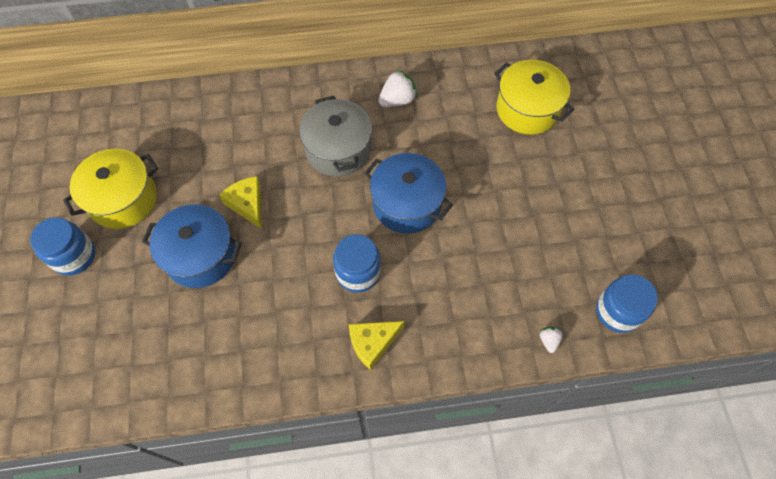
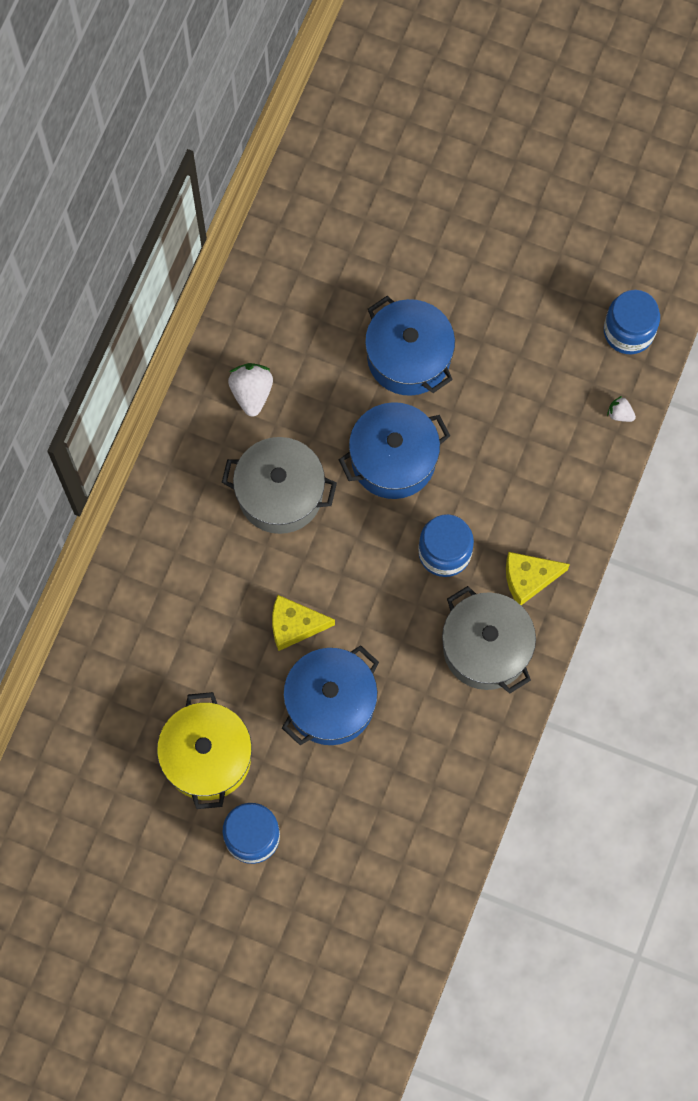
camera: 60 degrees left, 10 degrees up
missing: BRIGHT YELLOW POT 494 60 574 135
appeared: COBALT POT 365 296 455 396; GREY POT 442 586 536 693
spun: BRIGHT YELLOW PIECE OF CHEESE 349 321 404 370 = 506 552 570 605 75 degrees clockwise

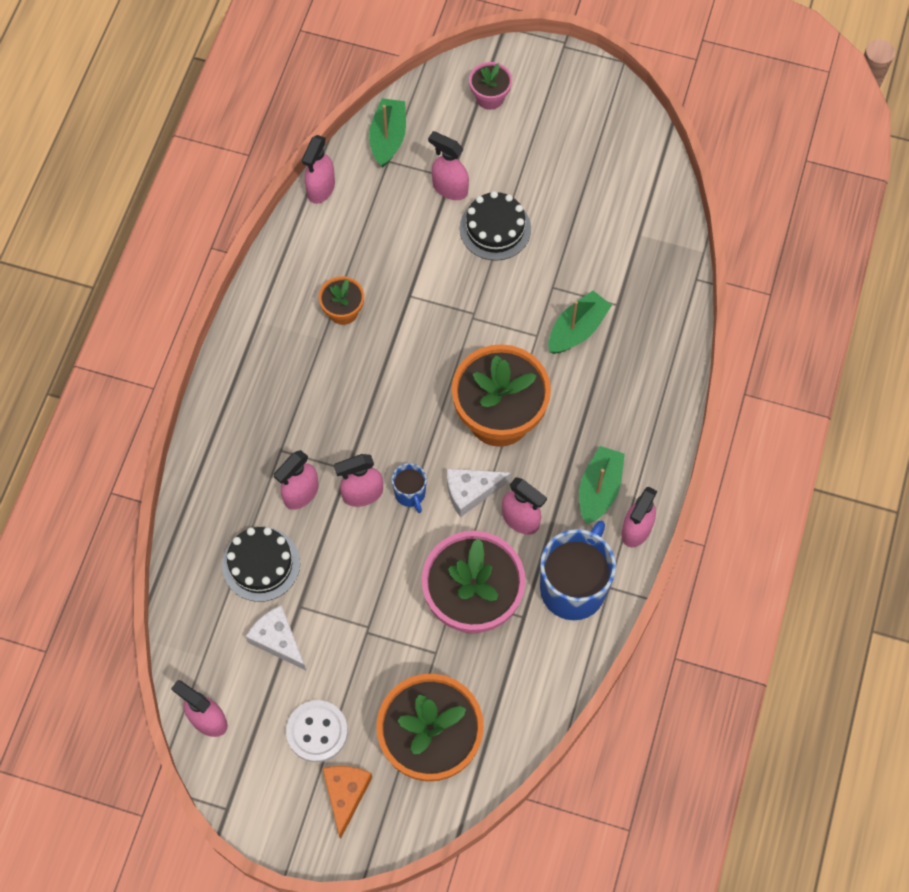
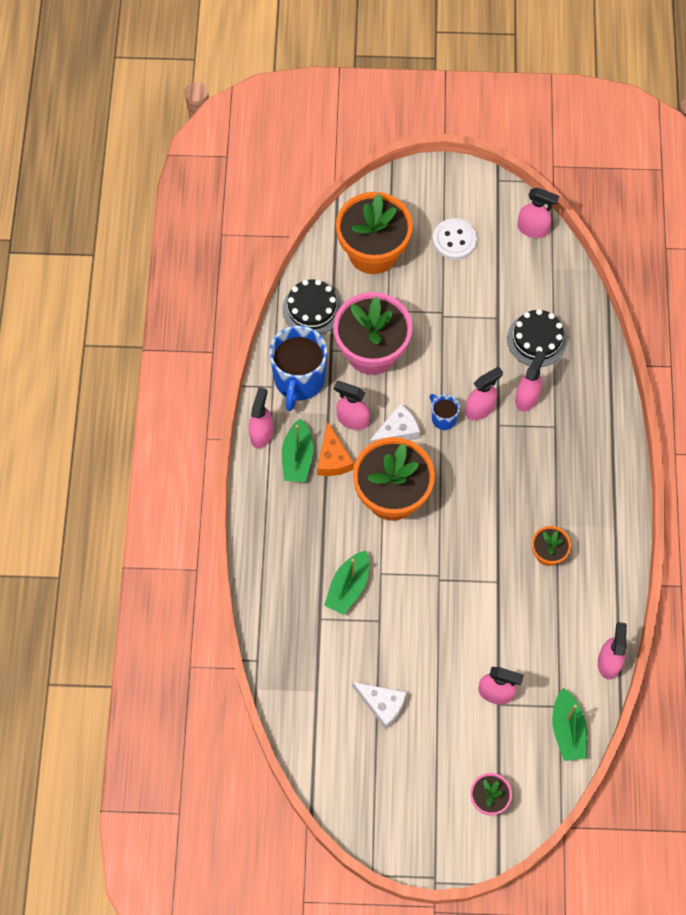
camera: 165 degrees right, 0 degrees up
relocated: SNOW-WHITE PIECE OF CHEESE 245 605 306 670 to 352 682 406 729; BRIGHT ORANGE PIECE OF CHEESE 322 766 372 839 to 317 422 354 476; JET-BLACK LAYER CAKE 460 191 531 261 to 282 279 342 335

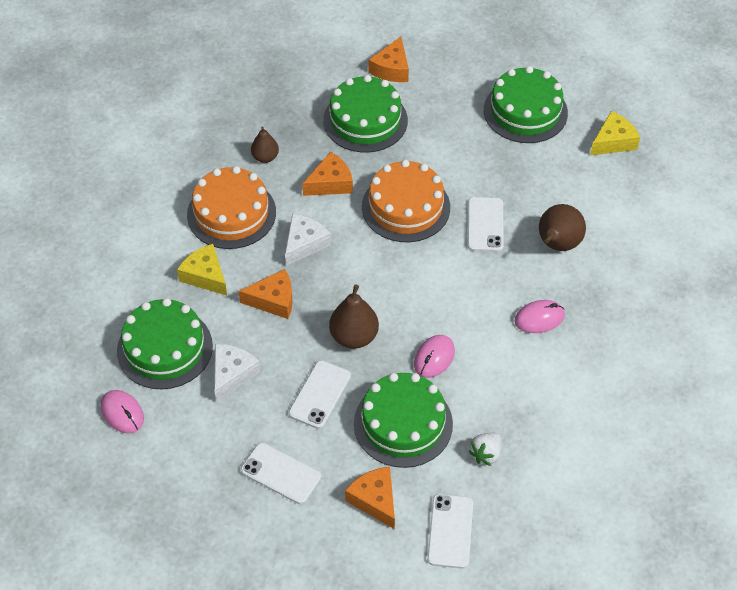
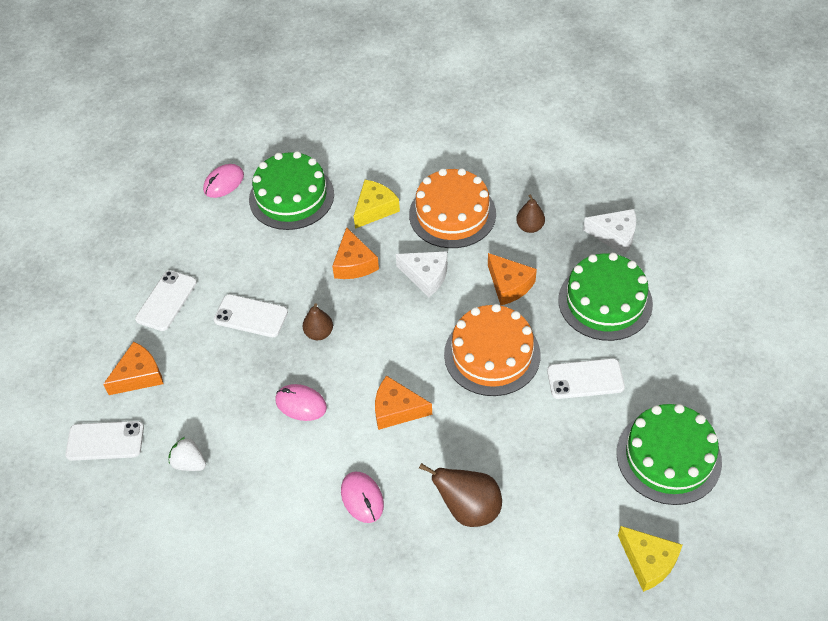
camera: 85 degrees right, 0 degrees up
missing: EMERALD LAYER CAKE 354 373 453 468
relocated: SNOW-WHITE PIECE OF CHEESE 214 344 260 402 to 583 209 636 256; BRIGHT ORANGE PIECE OF CHEESE 369 37 409 82 to 375 376 432 430; SNOW-WHITE SMARTPHONE 468 197 504 252 to 547 358 625 399
size: RUSSET TOY PEAR 329 285 379 349 = 303 303 333 340 x0.62

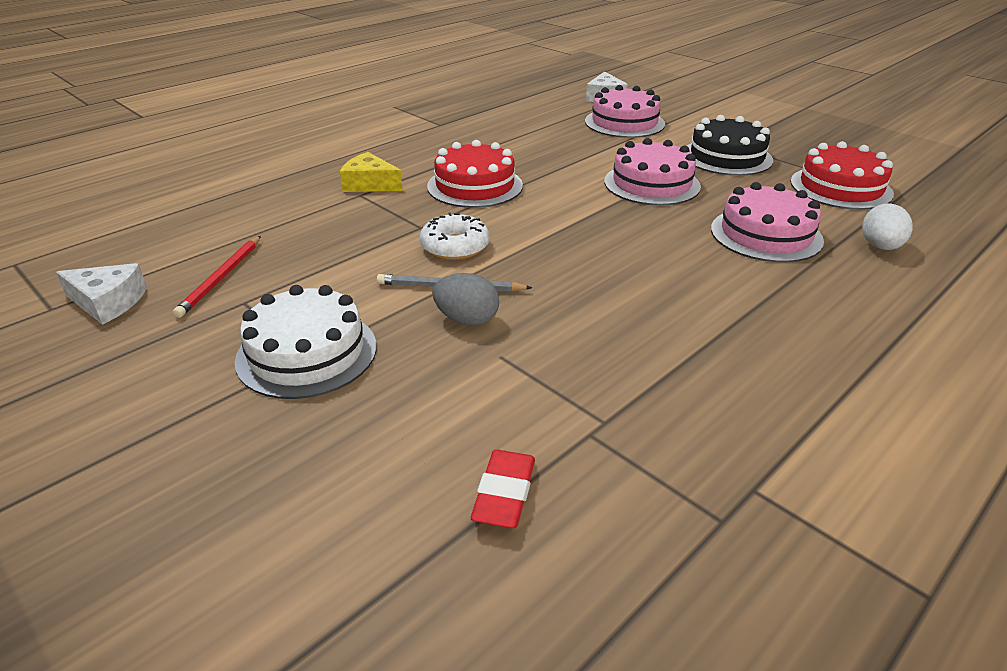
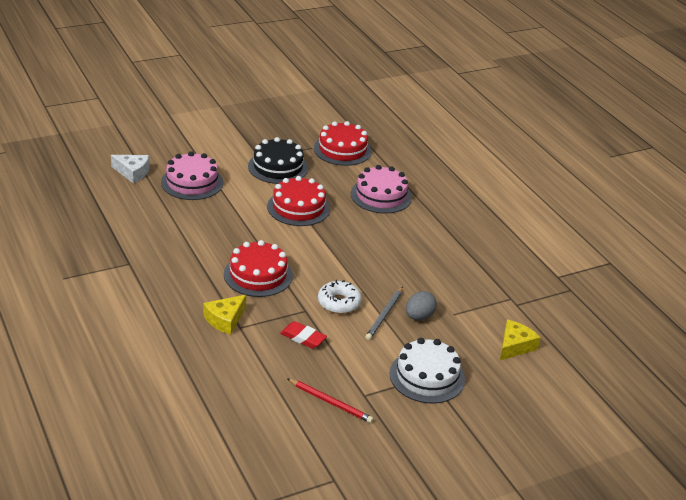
camera: 75 degrees left, 0 degrees up
missing: SNOW-WHITE PIECE OF CHEESE 56 263 147 325; SNOW-WHITE EGG SHAPE 862 204 913 250
appeared: BRIGHT YELLOW PIECE OF CHEESE 500 320 541 360
relocated: RED GUM ERASER 471 450 535 528 to 280 321 327 349
colour: PINK LAYER CAKE 604 138 701 206 to RED LAYER CAKE 267 176 330 226

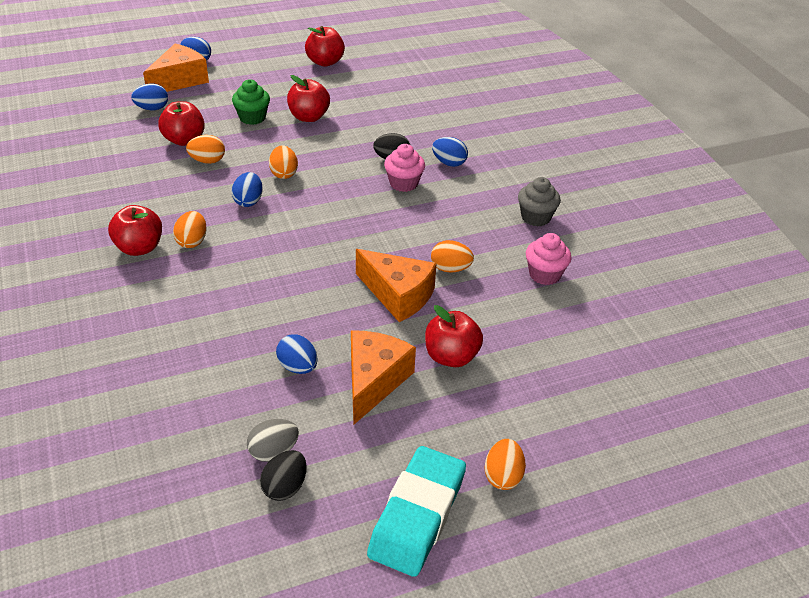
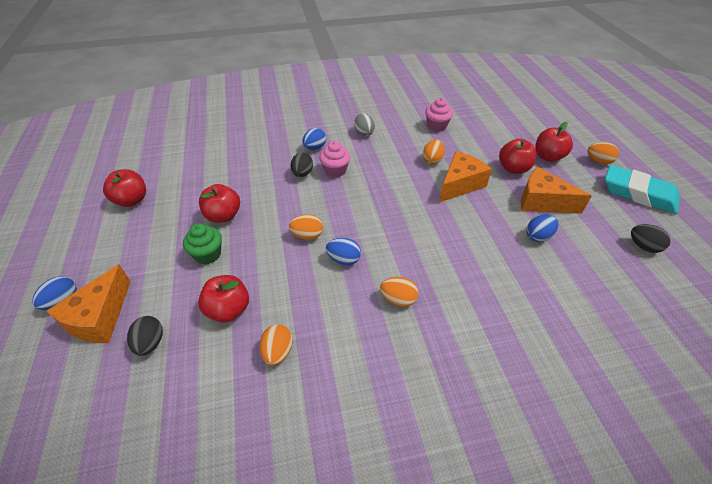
camera: 80 degrees left, 5 degrees up
missing: GREY CUPCAKE 518 177 561 227
relocated: RED APPLE 108 205 162 256 to 535 122 573 162; BRIGHT ORANGE EGG SHAPE 186 135 225 164 to 260 324 293 365; GREY EGG SHAPE 247 419 299 462 to 354 113 375 136
colour: COBALT EGG SHAPE 131 83 168 110 to JET-BLACK EGG SHAPE 127 316 163 356
spun: BRIGHT ORANGE PIECE OF CHEESE 143 44 209 92 = 46 264 131 343 120 degrees counterclockwise

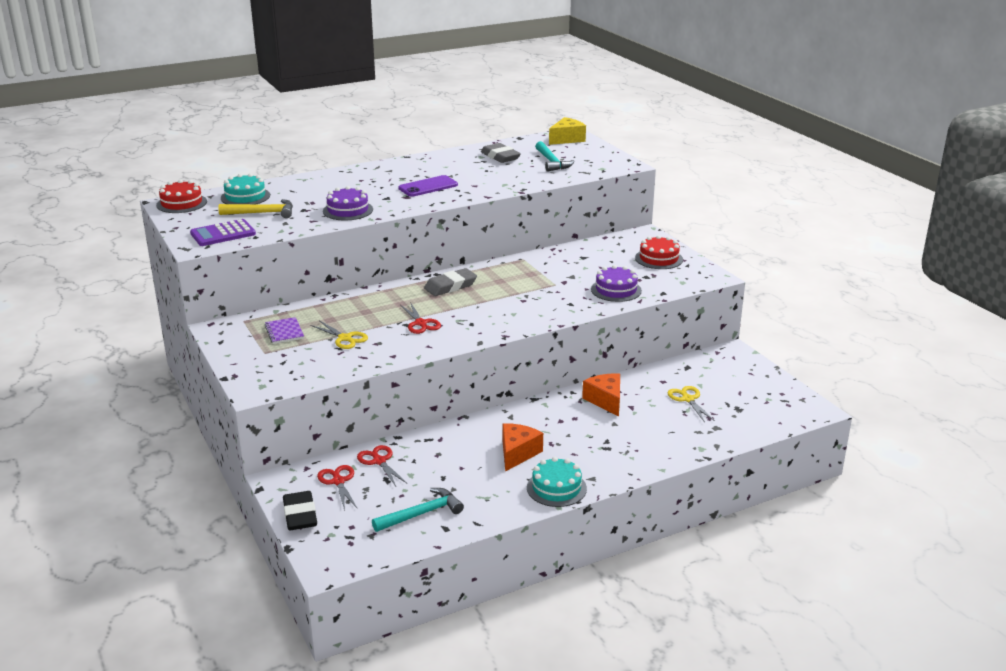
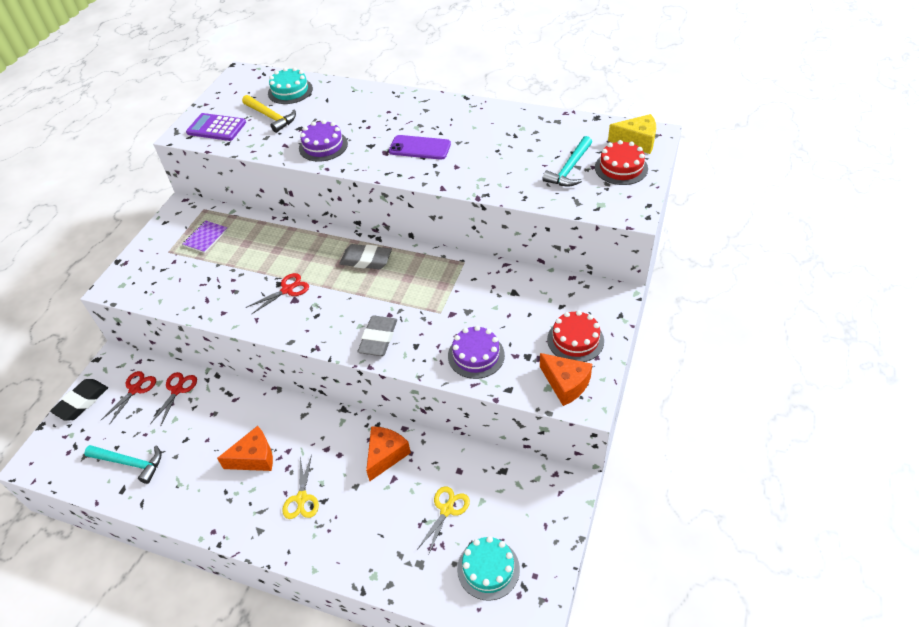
camera: 50 degrees right, 20 degrees up
appeared: BRIGHT ORANGE PIECE OF CHEESE 540 353 592 406
relocated: RED LAYER CAKE 156 180 207 213 to 595 140 648 185; BRIGHT YELLOW SCISSORS 310 320 368 349 to 283 454 319 519; GREY GUM ERASER 481 143 521 163 to 358 316 397 356; AQUA LAYER CAKE 527 457 587 507 to 457 536 520 601
spun: RED SCISSORS 400 302 441 334 = 246 273 309 315 150 degrees counterclockwise

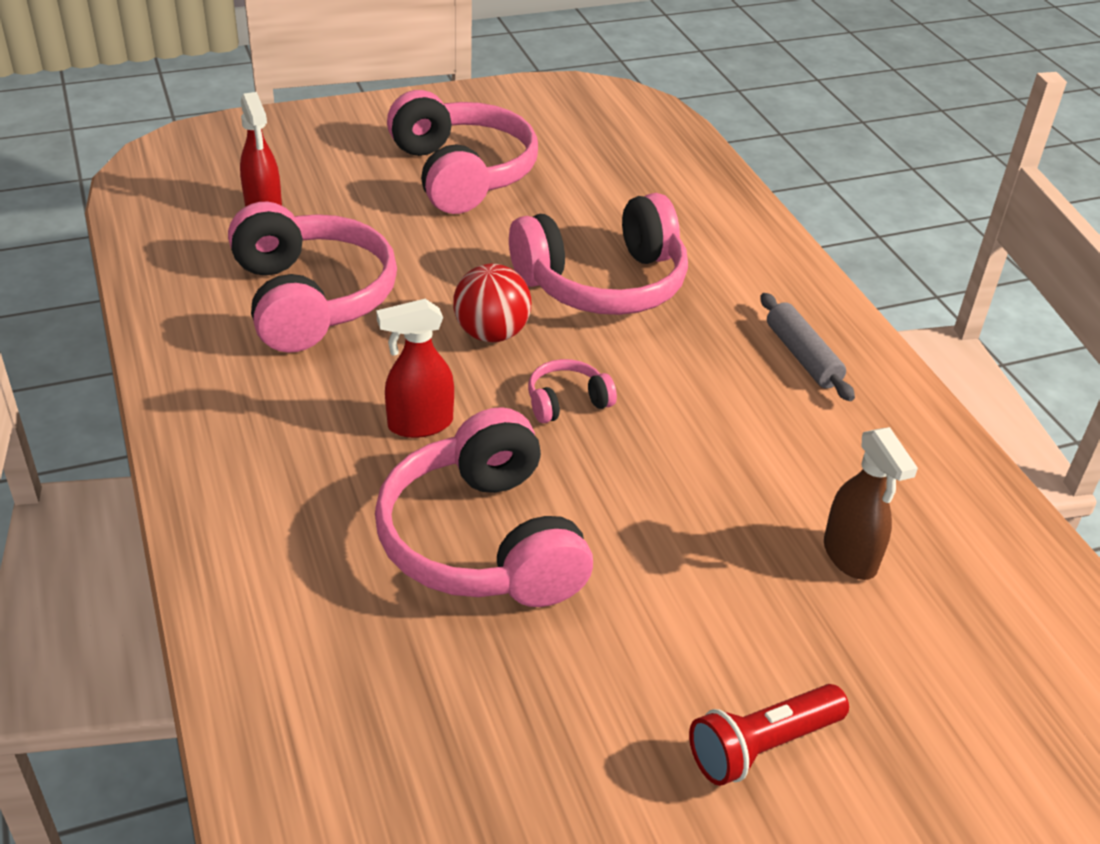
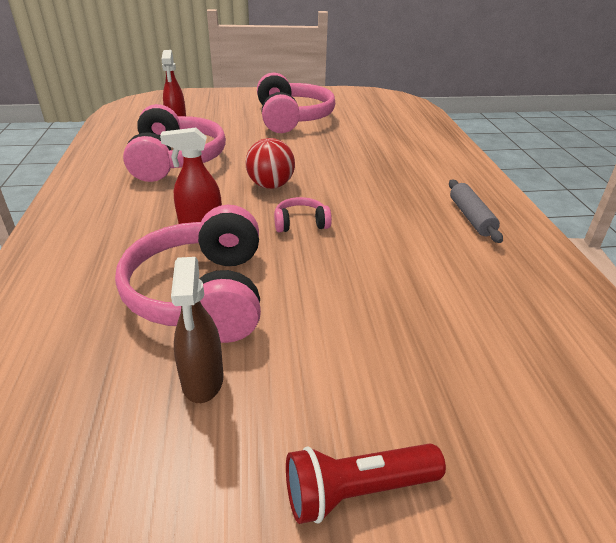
camera: 15 degrees right, 5 degrees down
missing: PINK OVER-EAR HEADPHONES 509 193 688 315
relocated: RUSSET SPRAYER 824 427 918 580 to 171 257 224 403

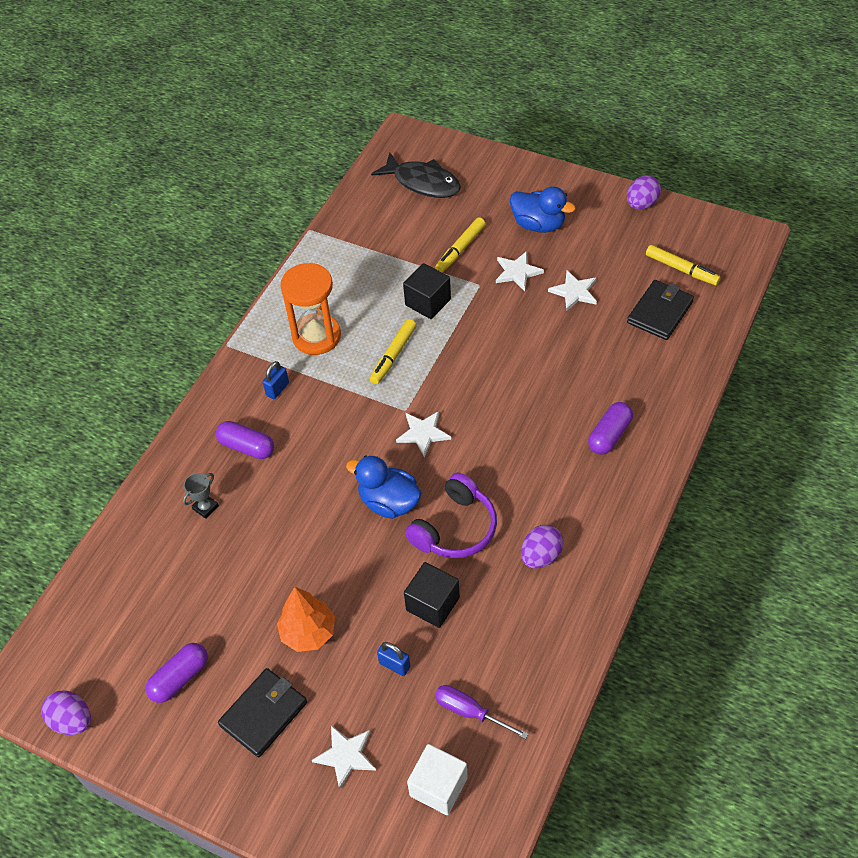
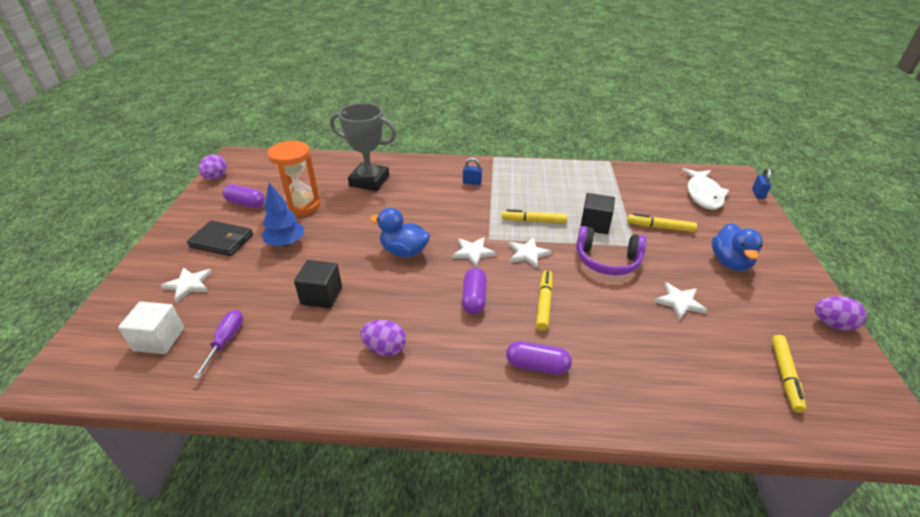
camera: 65 degrees right, 15 degrees down
missing: JET-BLACK BILLFOLD 627 280 694 340
appeared: BRIGHT YELLOW MARKER PEN 536 270 553 331
relocated: PURPLE PILL SHAPE 216 421 274 459 to 462 268 487 314; BRIGHT ORANGE HOURGLASS 280 263 341 355 to 267 141 321 216; COBALT SMALL LOCK 377 642 410 676 to 752 168 771 199; PURPLE OVER-EAR HEADPHONES 405 473 497 558 to 576 226 647 276; SNOW-WHITE FIVE-POINTED STAR 496 251 544 291 to 509 237 552 268
colour: BRIGHT ORANGE TOY TREE 277 587 335 652 to COBALT TOY TREE 261 183 304 246; JET-BLACK TOY FISH 371 152 461 198 to SNOW-WHITE TOY FISH 682 168 729 210
spun: COBALT RUBBER DUCK 346 456 422 519 = 370 207 430 257 75 degrees counterclockwise
size: GREY TROPHY 183 473 219 519 = 330 103 397 191 x2.48

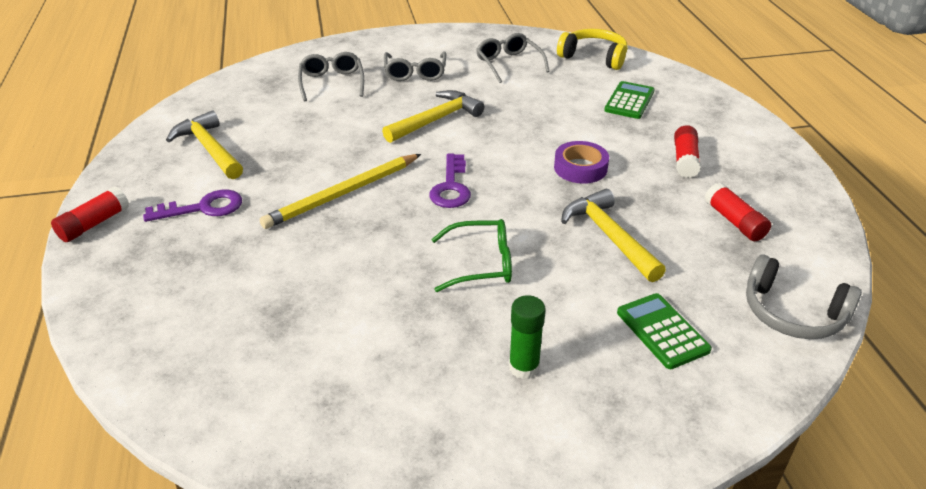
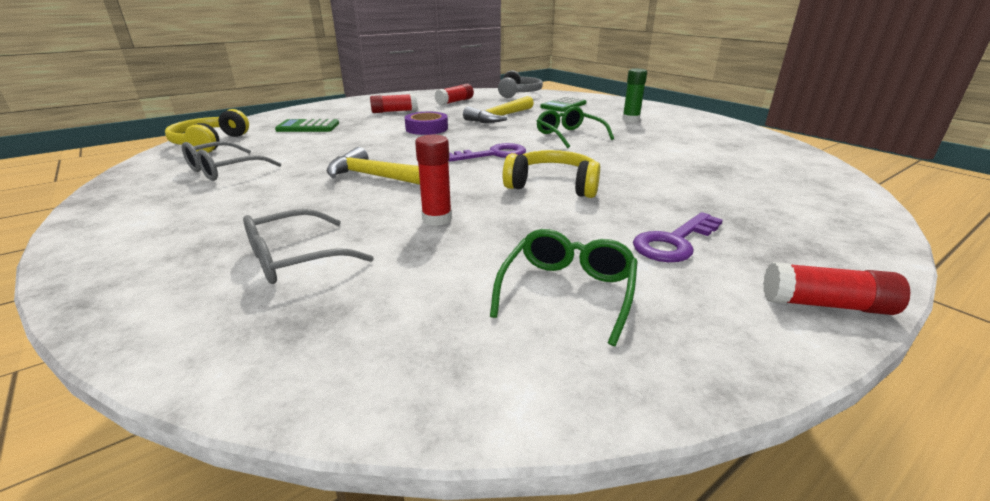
camera: 115 degrees left, 10 degrees down
missing: GREY EYEGLASSES 384 51 446 81
appeared: RED STICK OF GLUE 415 135 452 226
exchanged: BRIGHT YELLOW CARPENTER'S HAMMER 166 111 243 179 to EMERALD EYEGLASSES 490 229 638 346; BRIGHT YELLOW PENCIL 260 154 421 229 to BRIGHT YELLOW OVER-EAR HEADPHONES 503 150 600 198
spun: PURPLE DOOR KEY 143 190 242 222 = 633 212 723 262 90 degrees counterclockwise

